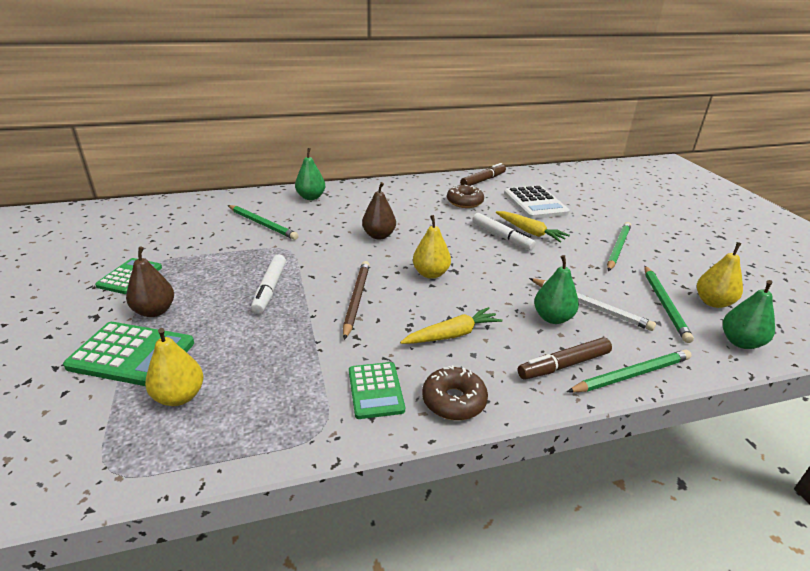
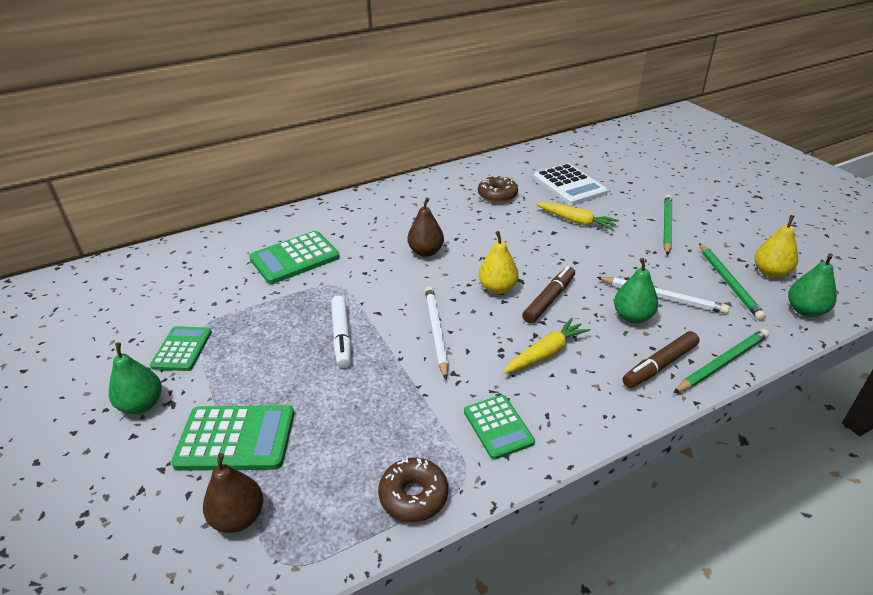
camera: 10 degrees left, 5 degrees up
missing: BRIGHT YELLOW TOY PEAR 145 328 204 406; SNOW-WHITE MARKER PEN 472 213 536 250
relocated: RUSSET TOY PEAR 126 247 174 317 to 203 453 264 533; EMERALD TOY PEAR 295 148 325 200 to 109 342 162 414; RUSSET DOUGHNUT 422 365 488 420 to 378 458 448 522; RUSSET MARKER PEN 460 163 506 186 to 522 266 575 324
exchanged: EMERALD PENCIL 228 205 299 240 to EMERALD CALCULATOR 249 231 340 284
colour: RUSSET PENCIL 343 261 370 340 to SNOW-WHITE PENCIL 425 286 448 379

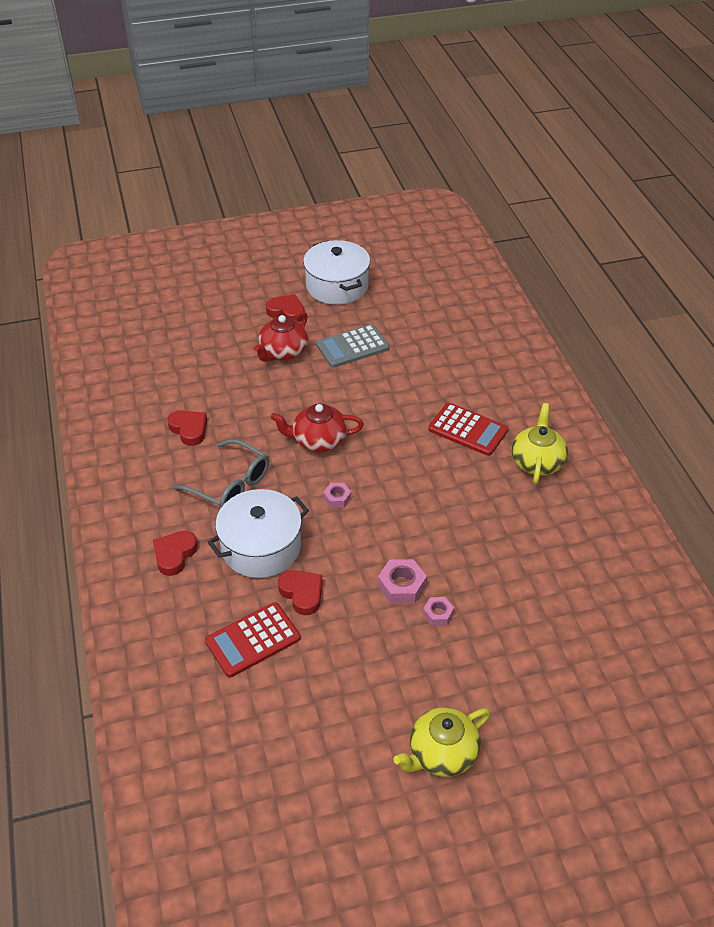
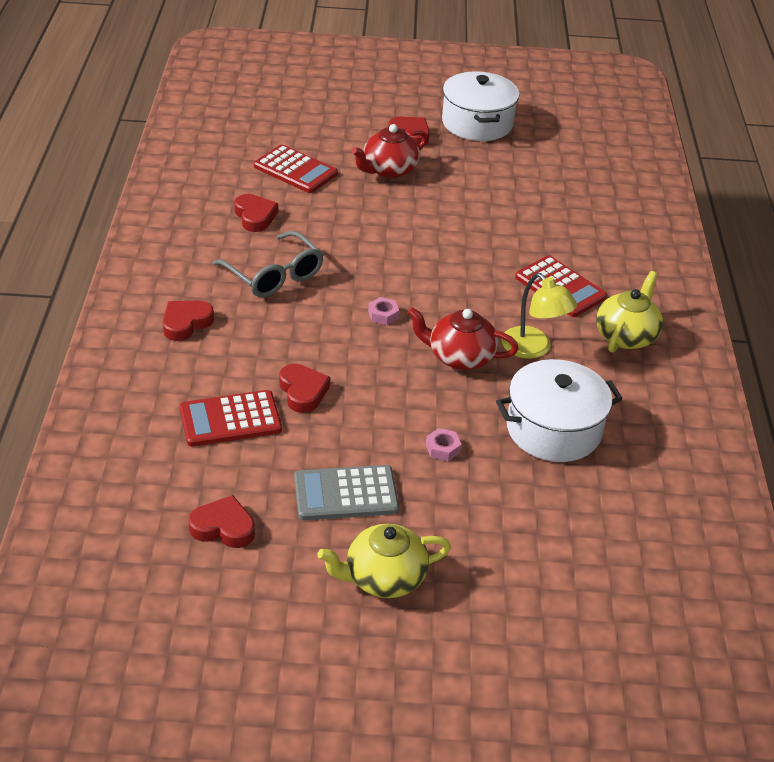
camera: 15 degrees right, 5 degrees down
missing: PINK NUT 378 559 427 603
appeared: RED LOVE HEART 188 495 255 548; RED CALCULATOR 254 145 338 193; BRIGHT YELLOW READING LAMP 501 273 577 359
relocated: SNOW-WHITE POT 208 489 309 578 to 496 359 623 462; RED TEA POT 271 404 364 452 to 407 307 519 370; GREY CALCULATOR 316 324 389 368 to 294 465 399 520

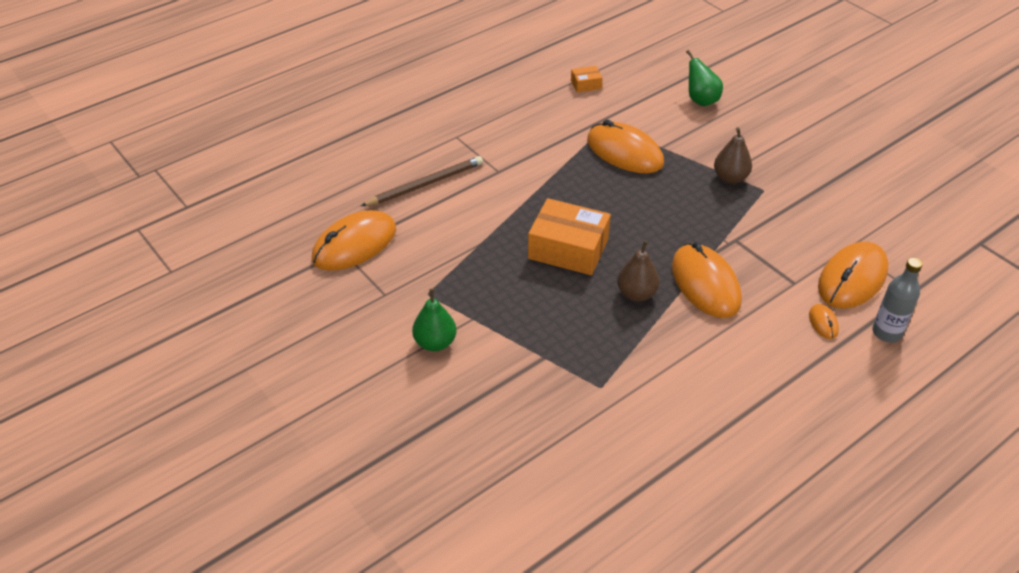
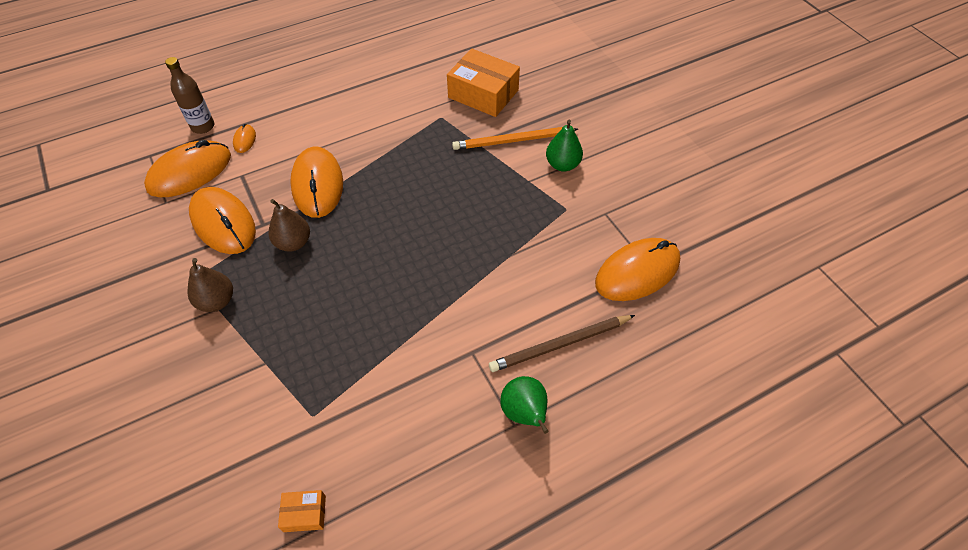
camera: 170 degrees left, 10 degrees up
appeared: BRIGHT ORANGE PENCIL 452 127 578 150
relocated: BRIGHT ORANGE PARCEL 528 198 611 275 to 447 49 520 117; BRIGHT ORANGE COMPUTER MOUSE 587 120 664 173 to 189 187 256 254; RUSSET TOY PEAR 617 241 660 302 to 269 199 310 252; EMERALD TOY PEAR 686 50 723 106 to 500 376 549 434
colour: GREY BOTTLE 872 258 923 342 to RUSSET BOTTLE 165 57 214 134

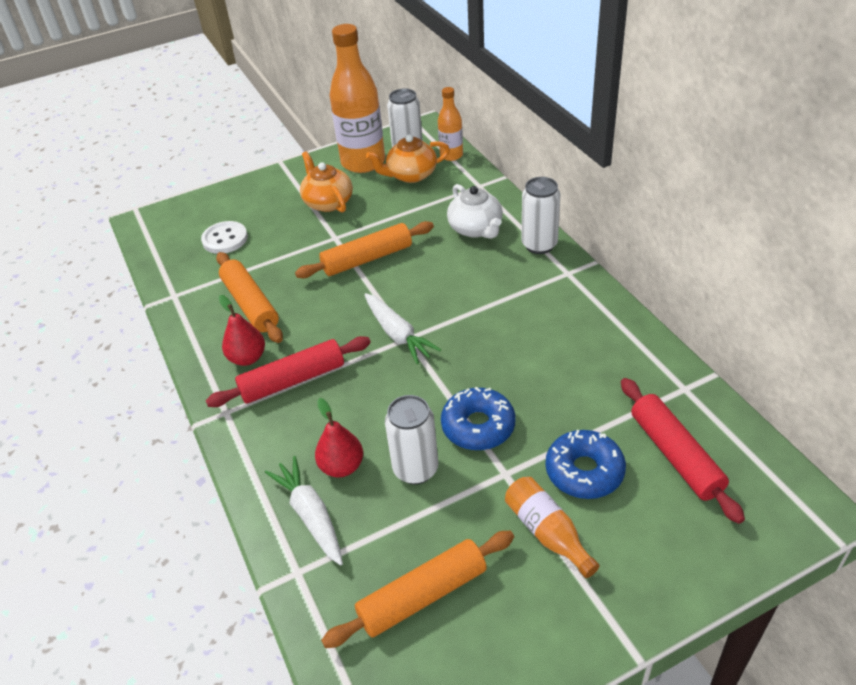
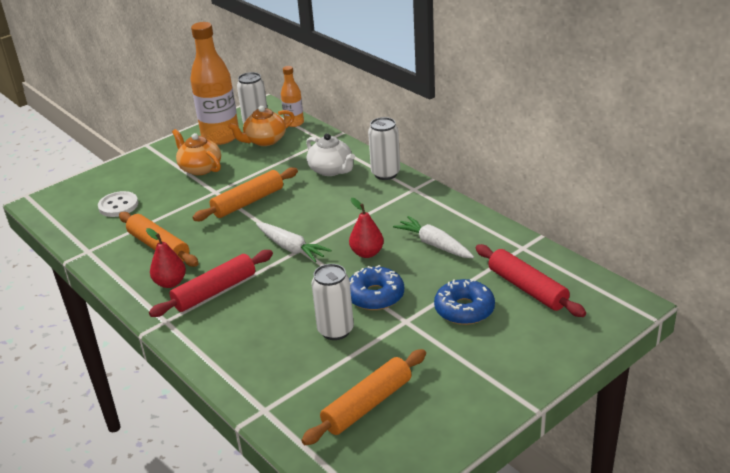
camera: 15 degrees left, 10 degrees down
missing: BRIGHT ORANGE BOTTLE 505 477 600 578
relocated: SNOW-WHITE TOY CARROT 265 456 343 566 to 393 216 474 258; RED TOY PEAR 315 398 363 477 to 349 198 384 258

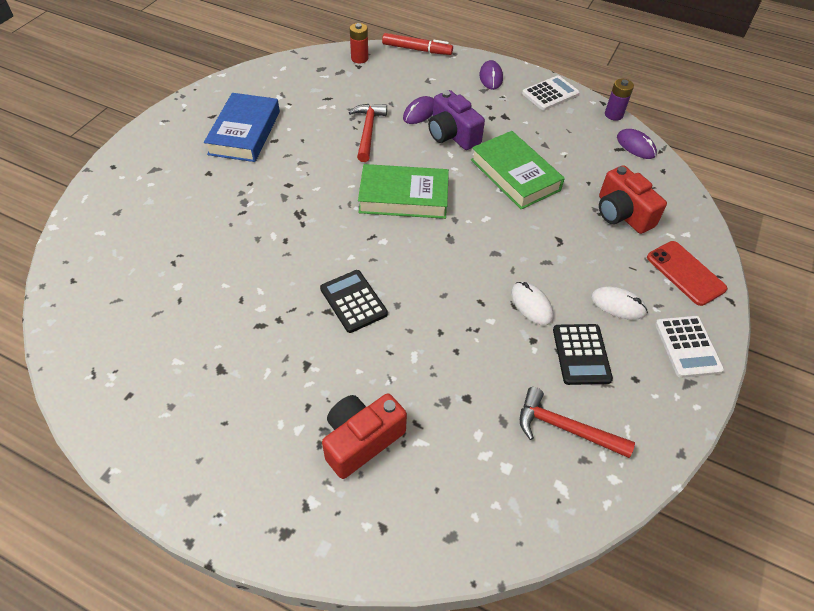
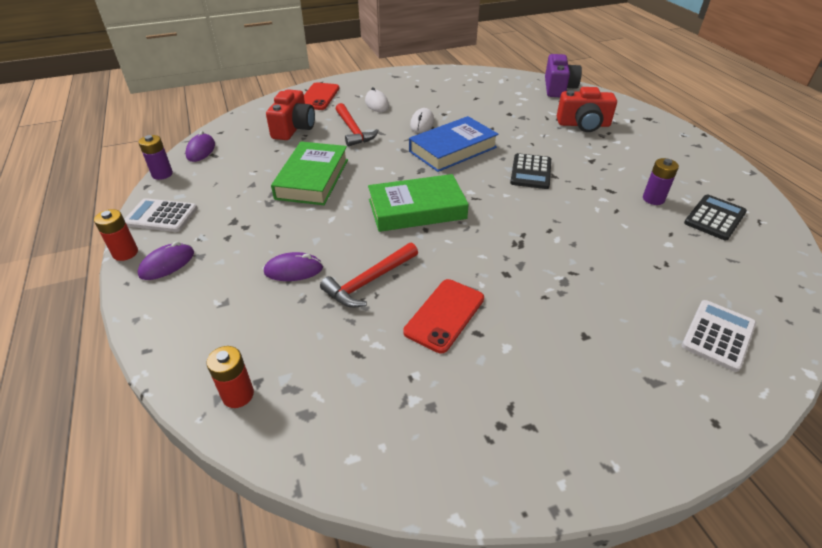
camera: 135 degrees left, 10 degrees down
missing: RED MARKER PEN 382 33 453 55
appeared: RED POWER CELL 94 209 138 261; RED SMARTPHONE 403 279 484 353; PURPLE POWER CELL 643 158 679 205
relocated: COBALT HARDBACK 204 93 280 162 to 409 116 499 172; PURPLE CAMERA 428 90 485 150 to 545 54 582 97; RED CARPENTER'S HAMMER 520 387 635 458 to 336 103 379 147; JET-BLACK CALCULATOR 553 324 613 385 to 684 195 747 240; SNOW-WHITE CALCULATOR 655 316 724 378 to 682 300 756 372
spun: EMERALD HARDBACK 358 164 449 219 = 368 174 469 232 60 degrees counterclockwise

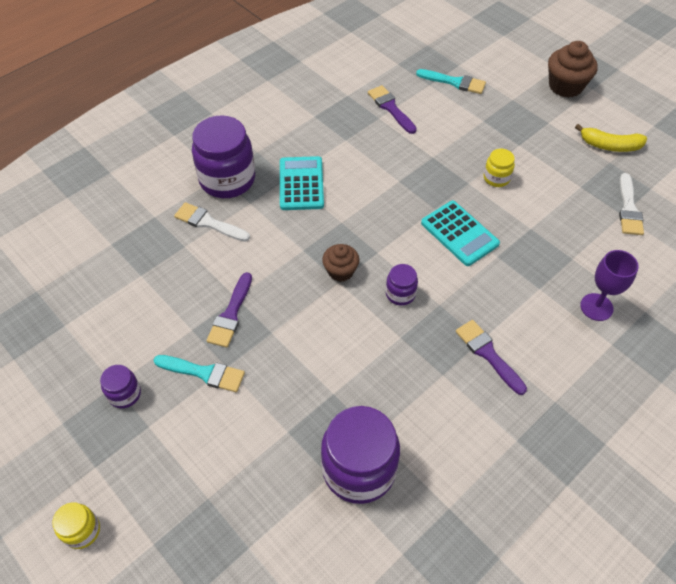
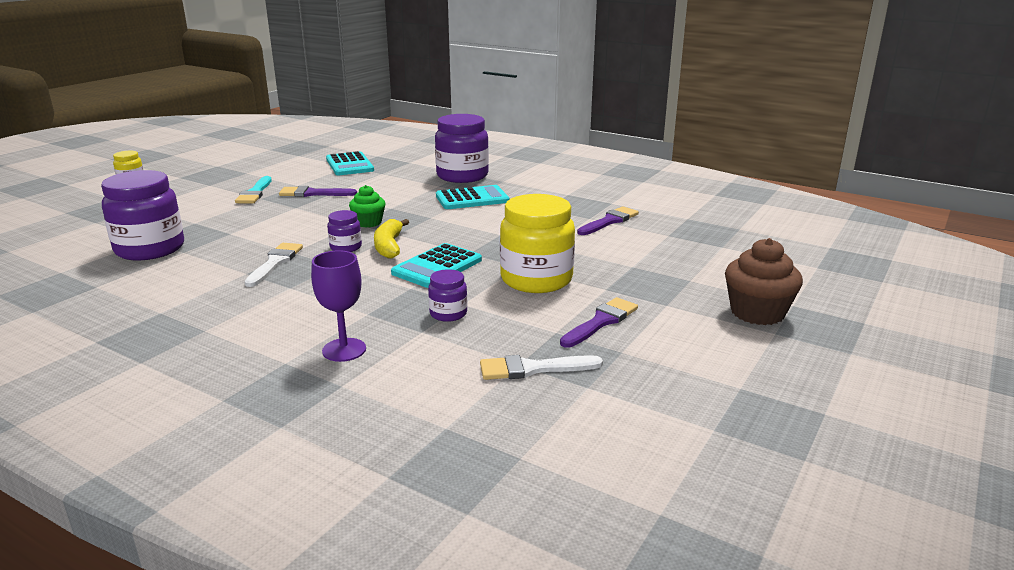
camera: 75 degrees right, 30 degrees down
missing: AQUA PAINTBRUSH 416 69 486 94
appeared: AQUA CALCULATOR 326 151 374 175
relocated: PURPLE JAR 100 365 141 408 to 428 269 467 322; SNOW-WHITE PAINTBRUSH 174 202 250 242 to 244 243 303 287; PURPLE PAINTBRUSH 456 320 527 395 to 560 297 638 348; BRIGHT YELLOW BANANA FRUIT 575 124 647 152 to 374 219 409 258
colour: RUSSET CUPCAKE 322 244 360 282 to EMERALD CUPCAKE 349 185 386 228
size: BRIGHT YELLOW JAR 484 149 515 187 = 500 194 575 293 x2.09

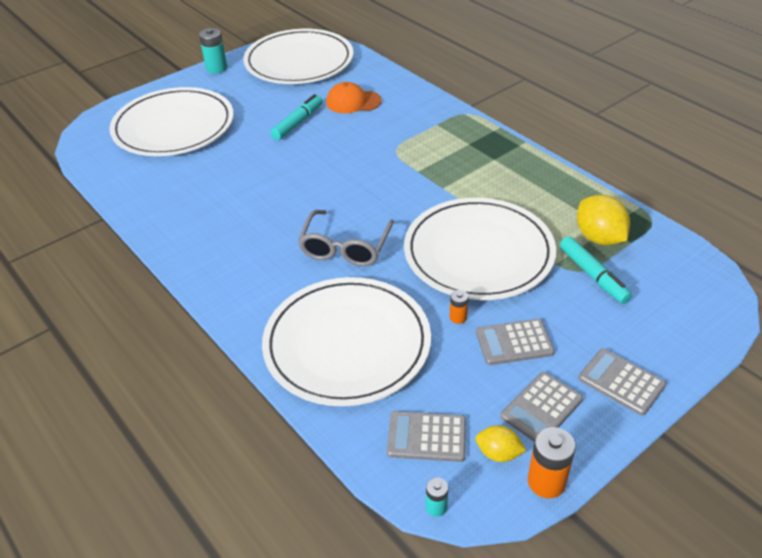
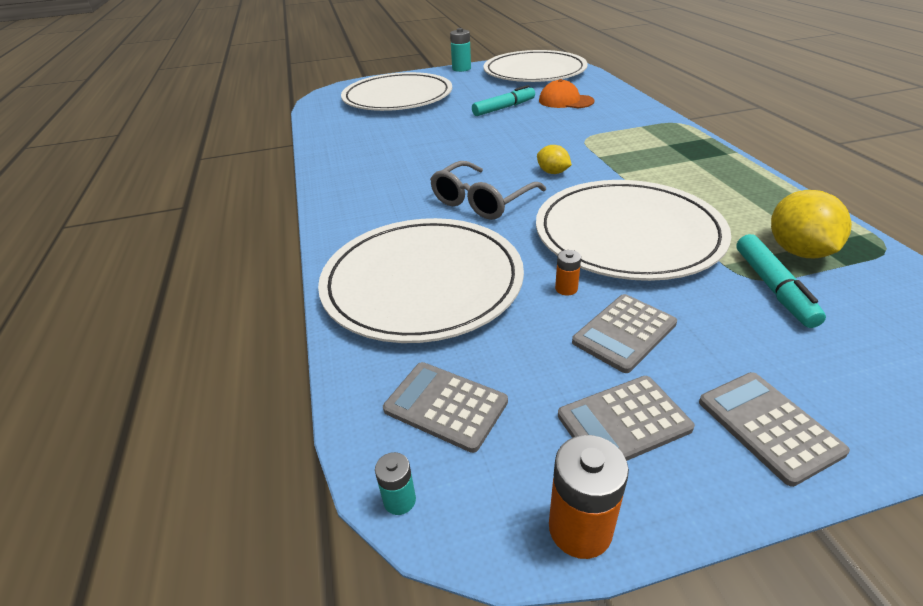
camera: 25 degrees right, 5 degrees down
relocated: BRIGHT YELLOW LEMON 475 425 526 462 to 537 145 572 174
spun: GREY CALCULATOR 476 319 555 365 = 572 294 677 373 60 degrees counterclockwise

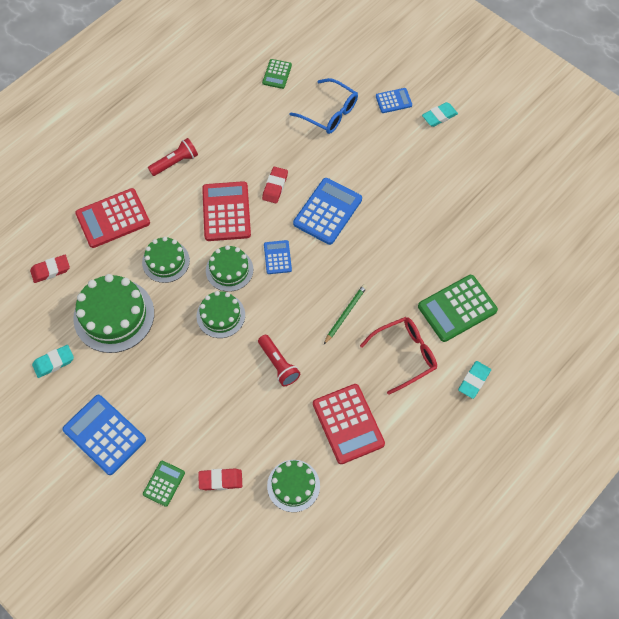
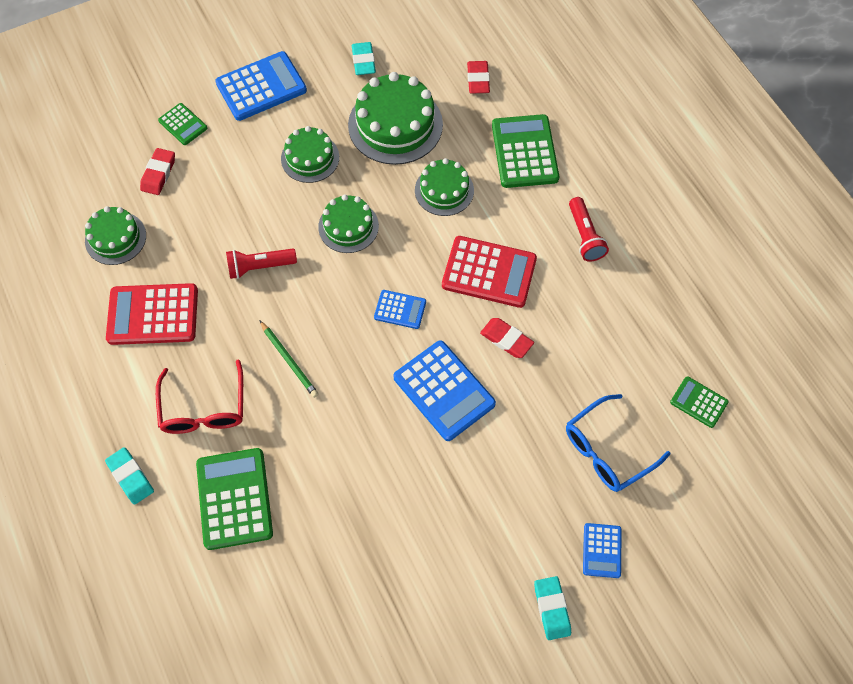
camera: 110 degrees right, 0 degrees up
relocated: EMERALD LAYER CAKE 206 245 253 292 to 281 126 339 183
colour: RED CALCULATOR 75 188 150 248 to EMERALD CALCULATOR 492 114 559 188

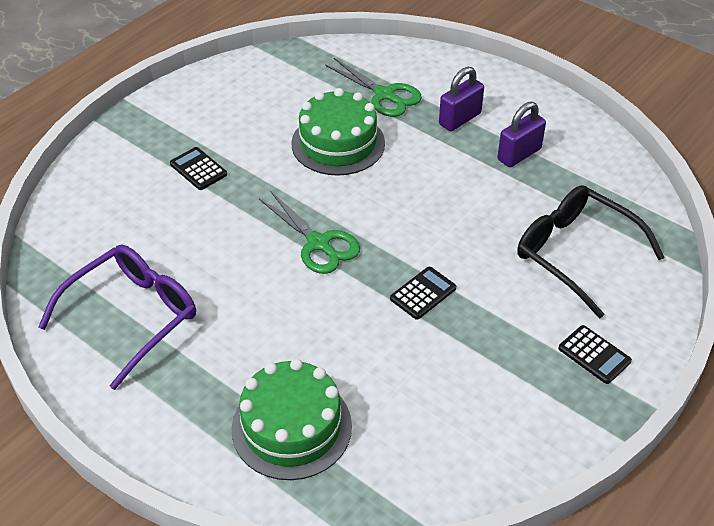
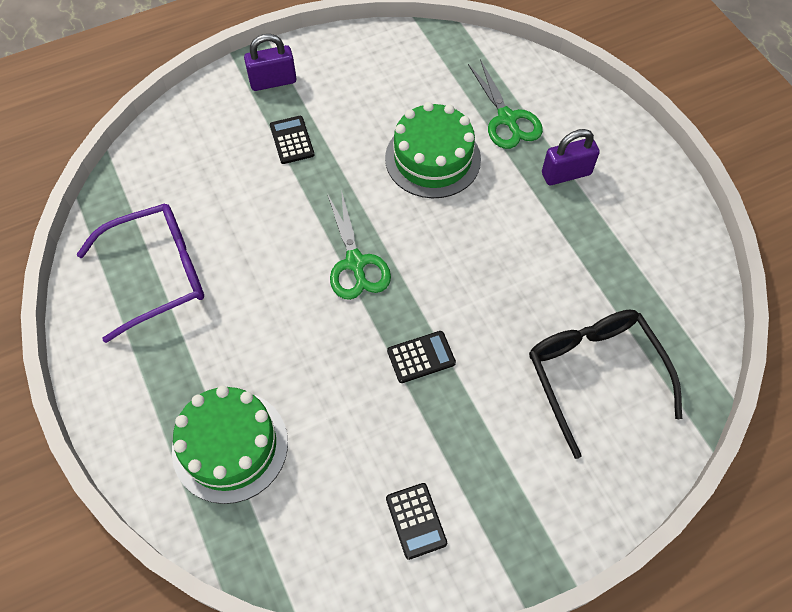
camera: 25 degrees right, 15 degrees up
relocated: PURPLE SMALL LOCK 497 102 546 167 to 244 34 296 91; JET-BLACK CALCULATOR 558 325 632 384 to 386 483 447 560

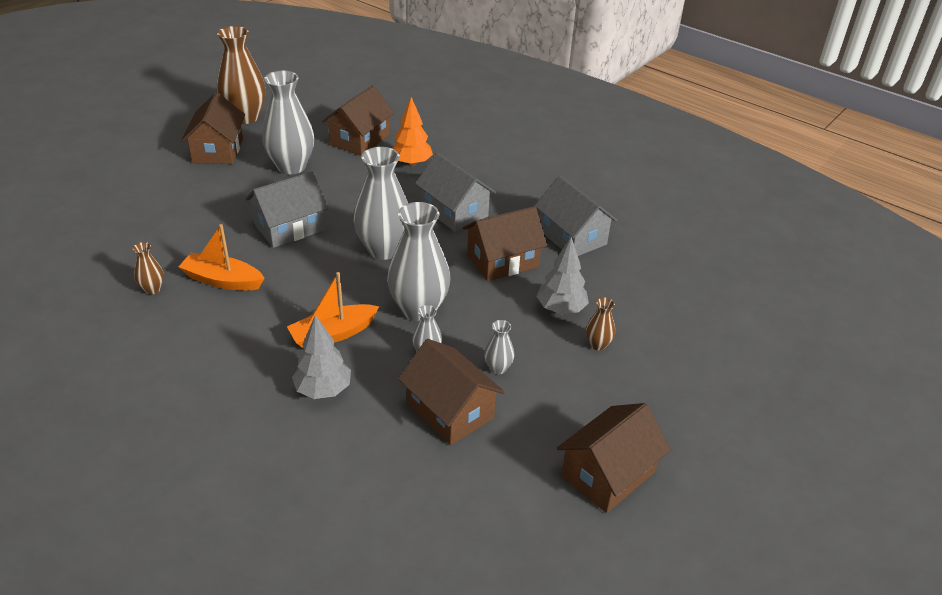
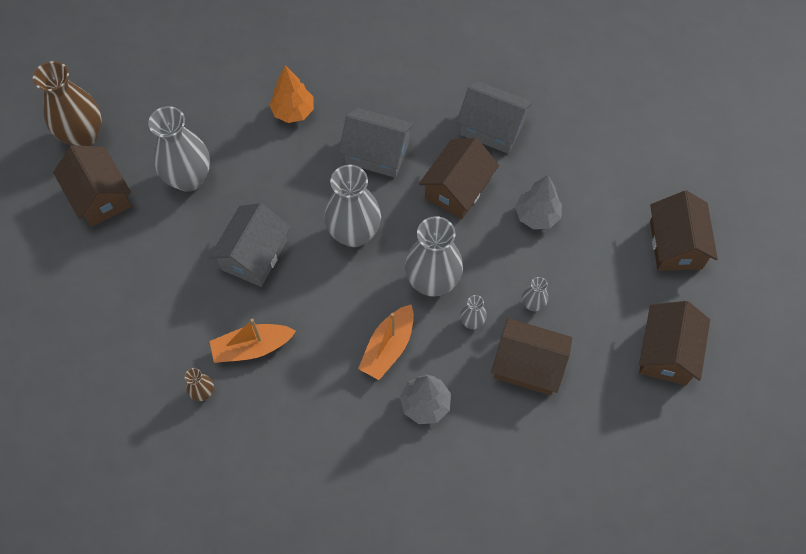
camera: 30 degrees left, 25 degrees up
missing: RUSSET VASE 586 298 615 351
relocated: RUSSET COTTAGE 322 85 394 156 to 650 190 718 271

